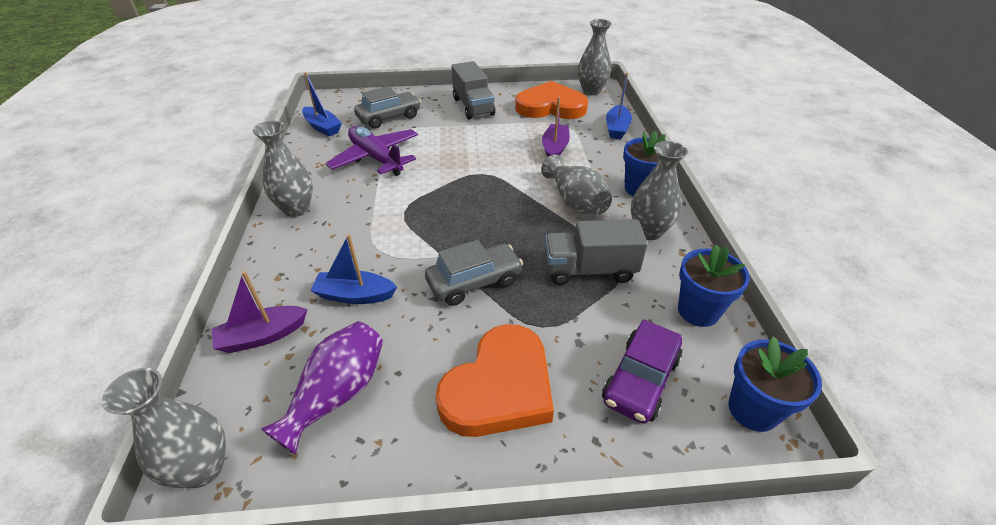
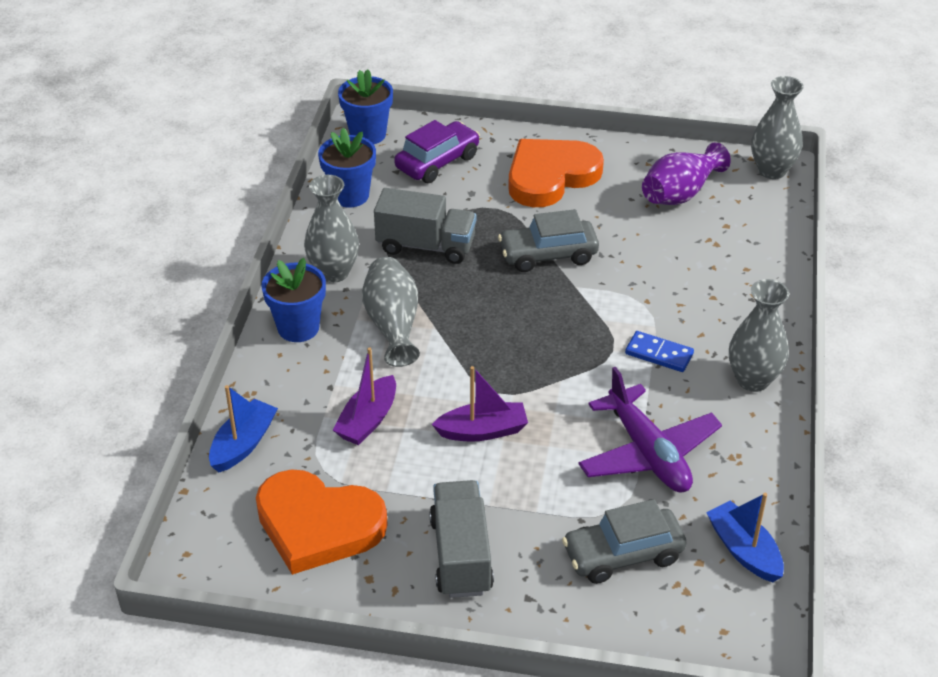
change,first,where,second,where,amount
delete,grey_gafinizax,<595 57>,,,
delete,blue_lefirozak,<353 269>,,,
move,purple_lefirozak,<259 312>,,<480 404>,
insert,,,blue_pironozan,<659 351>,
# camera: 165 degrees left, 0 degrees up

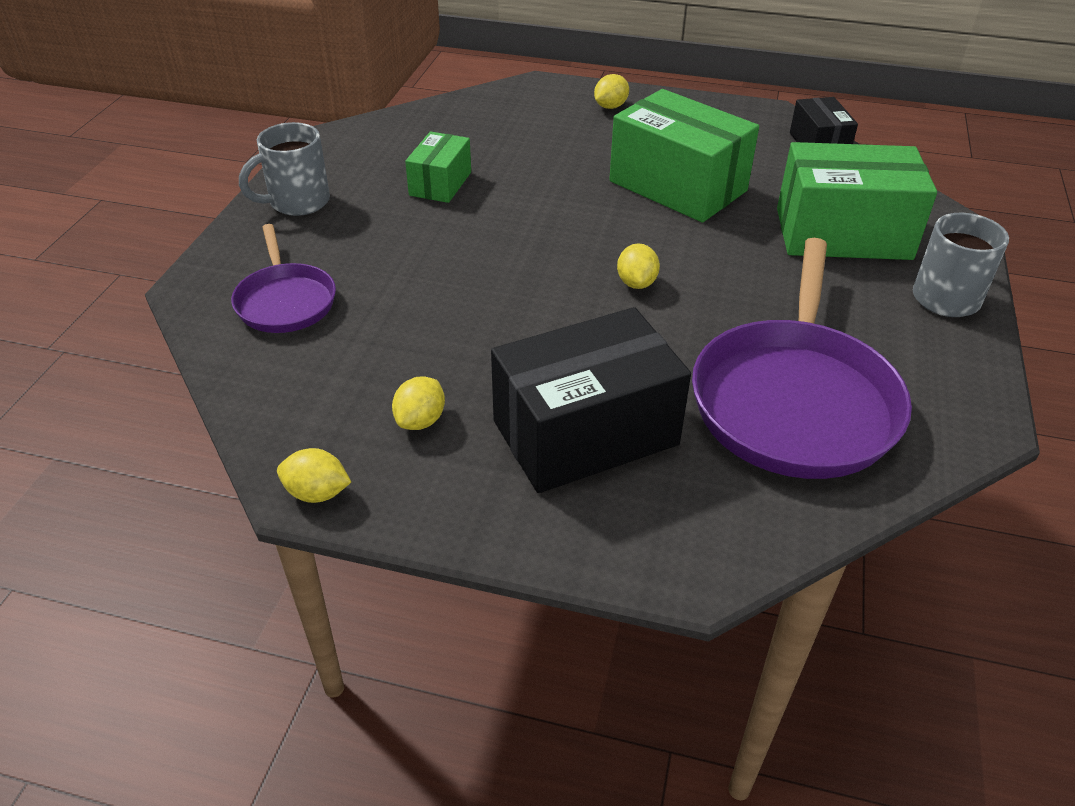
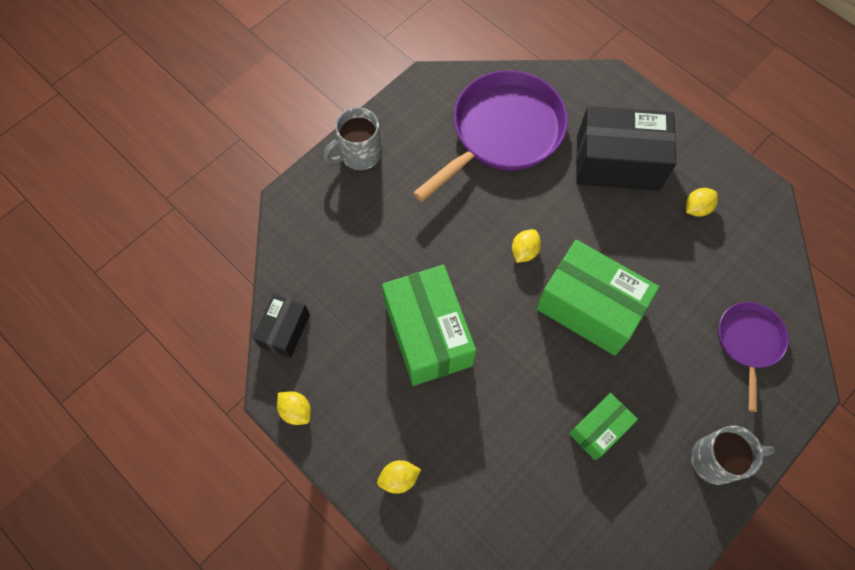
change,first,where,second,where,amount
move,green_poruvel,<857 201>,,<597 298>,
move,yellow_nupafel,<314 475>,,<294 408>,
# camera: 150 degrees left, 25 degrees up

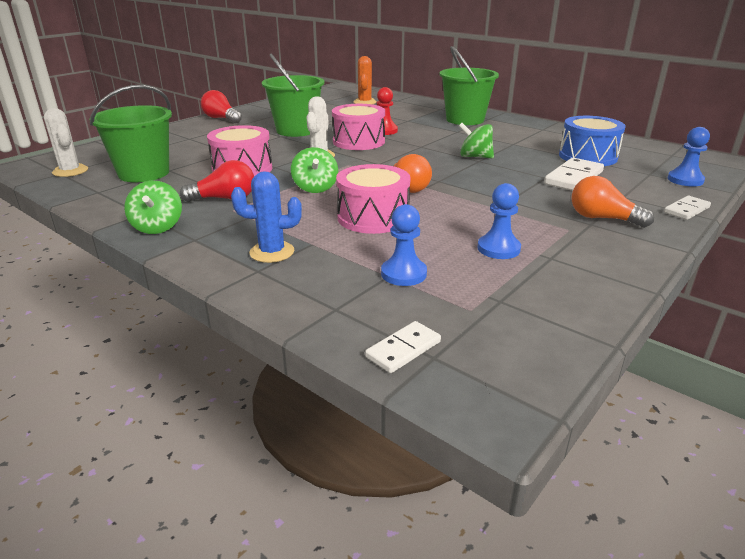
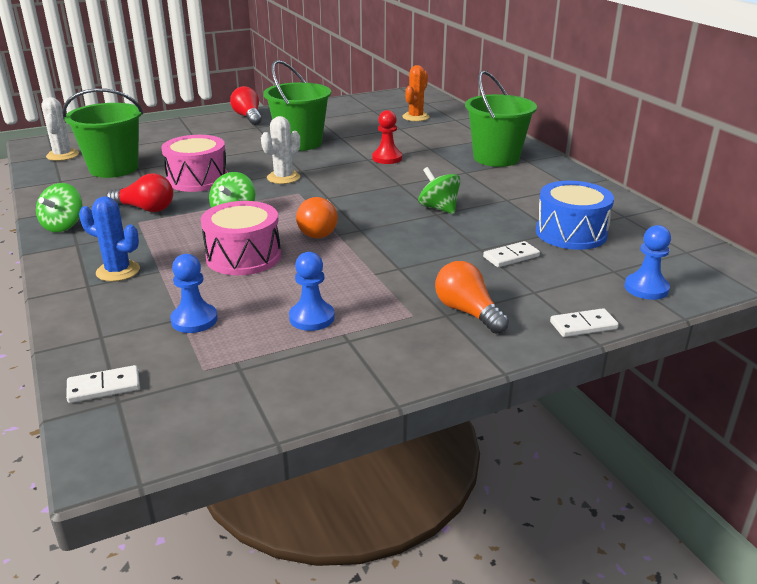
change,first,where,second,where,amount
delete,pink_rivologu,<358 127>,,,
resize,white_pironozan,<574 174>,,<511 254>,x0.61
# camera: 25 degrees right, 0 degrees up

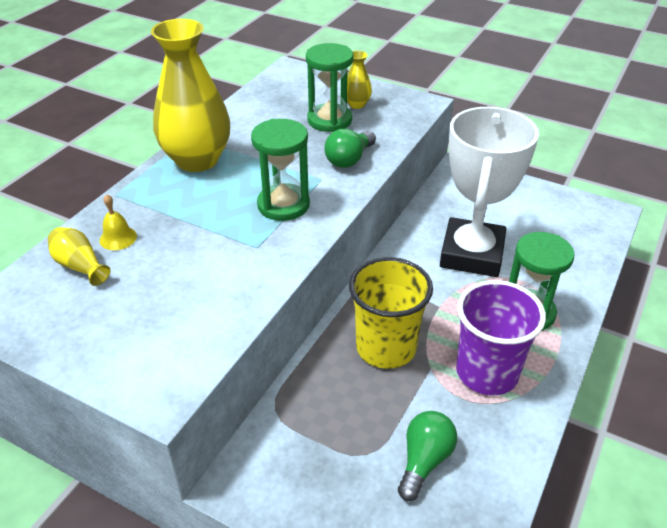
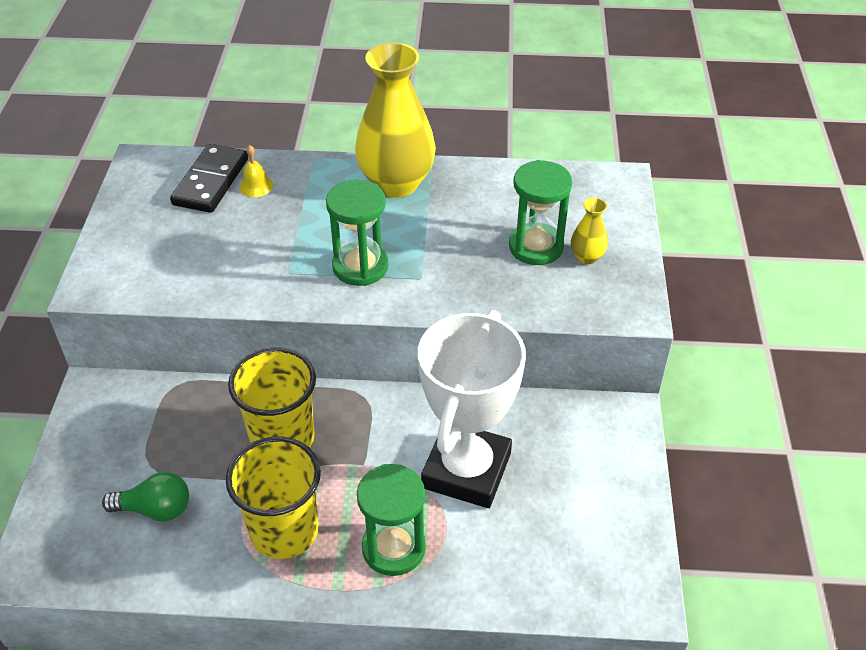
change,first,where,second,where,amount
rotate,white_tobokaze,<489 192>,,<472 409>,60 degrees counterclockwise
delete,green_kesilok,<350 148>,,,
replace,yellow_gafinizax,<79 256>,black_pironozan,<209 178>,
recolor,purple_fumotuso,<501 337>,yellow_fumotuso,<273 498>,
# camera: 65 degrees right, 5 degrees up

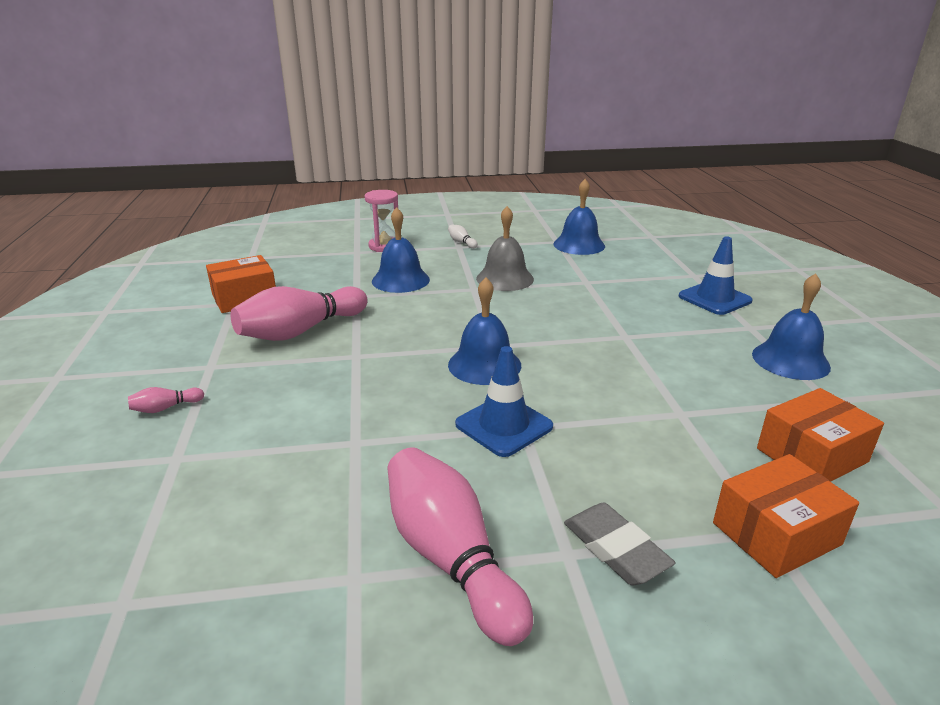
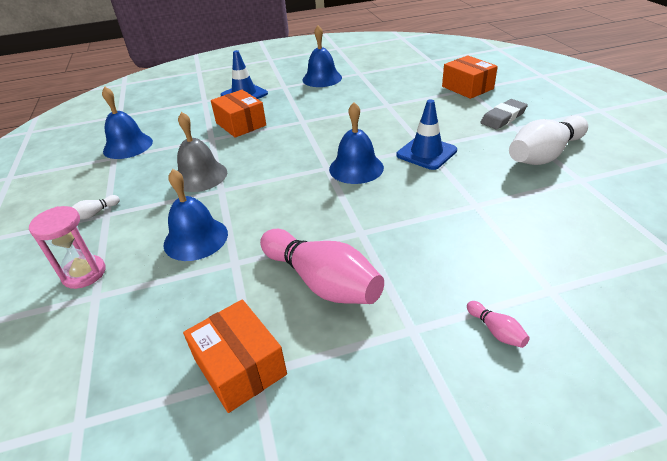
change,first,where,second,where,amount
move,orange_poruvel,<820 435>,,<238 114>,
recolor,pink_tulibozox,<460 546>,white_tulibozox,<548 140>,
# camera: 95 degrees left, 10 degrees up

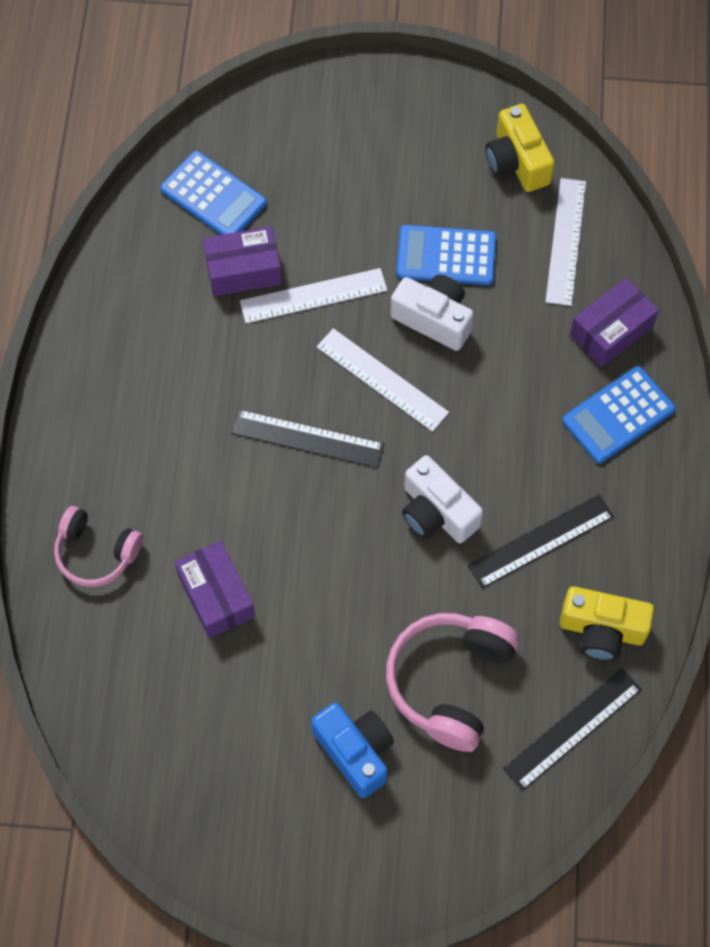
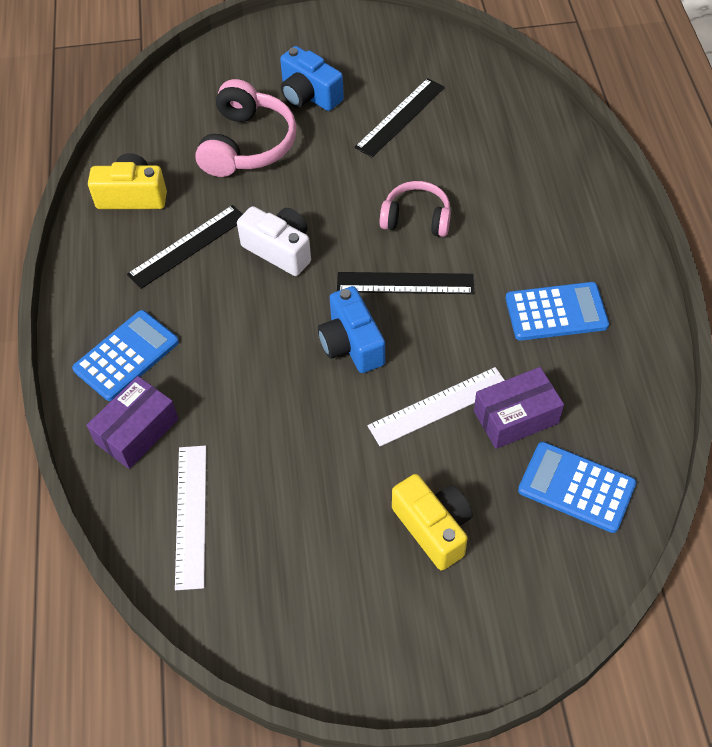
change,first,where,second,where,amount
move,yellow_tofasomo,<520 148>,,<432 522>,
move,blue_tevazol,<446 255>,,<557 311>,
delete,white_tofasomo,<432 313>,,,
replace,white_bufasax,<383 380>,blue_tofasomo,<351 329>,
move,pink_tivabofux,<98 546>,,<415 209>,
delete,purple_poruvel,<215 589>,,,
move,black_bufasax,<572 729>,,<399 117>,
# camera: 170 degrees right, 10 degrees down

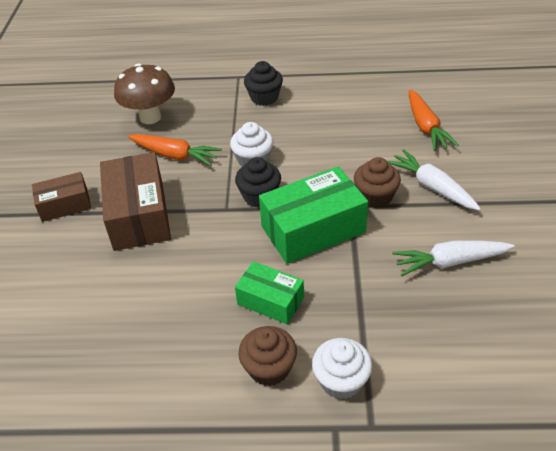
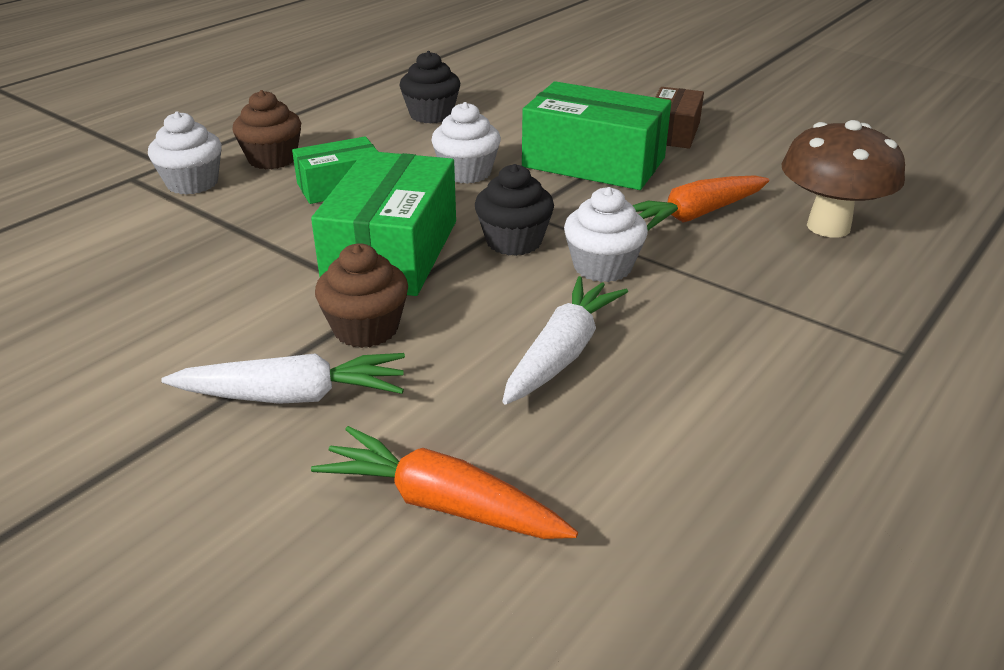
change,first,where,second,where,amount
move,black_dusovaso,<263 83>,,<429 87>,
recolor,brown_poruvel,<135 201>,green_poruvel,<596 135>,
move,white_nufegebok,<453 258>,,<565 340>,
insert,,,white_dusovaso,<466 143>,
# camera: 125 degrees right, 10 degrees down

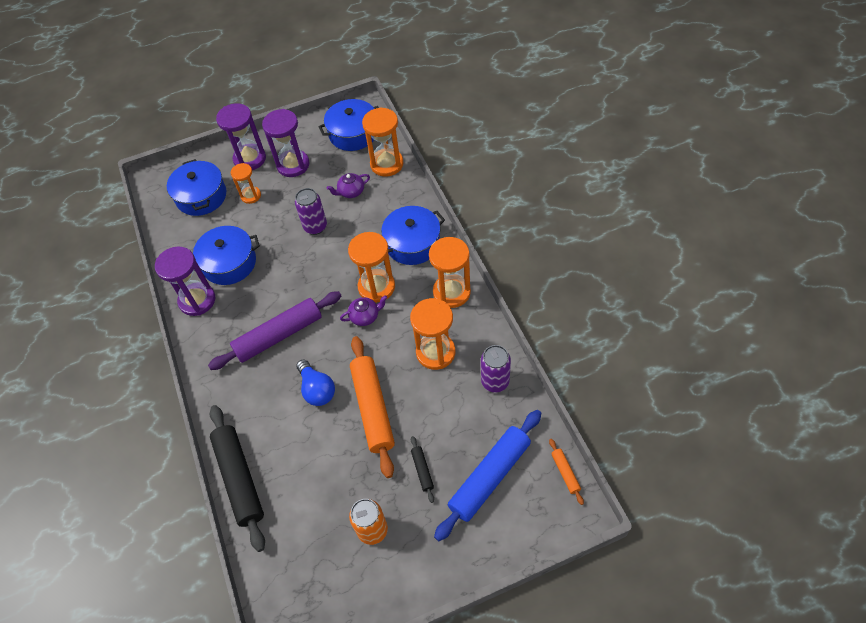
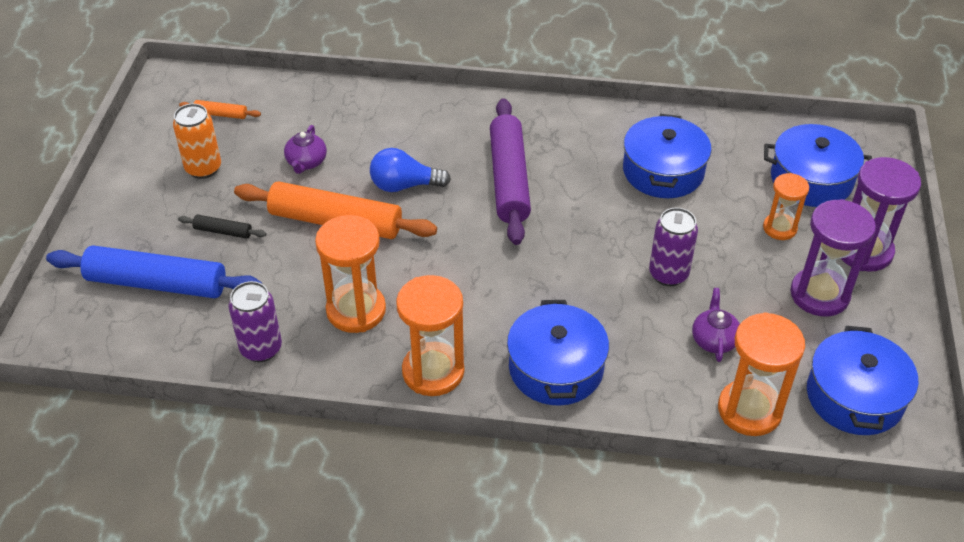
change,first,where,second,where,amount
delete,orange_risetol,<371 267>,,,
delete,purple_risetol,<185 281>,,,
move,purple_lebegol,<363 310>,,<305 149>,
delete,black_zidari,<237 478>,,,
rotate,blue_zidari,<487 475>,,<154 271>,60 degrees counterclockwise
move,orange_zidari,<566 472>,,<220 109>,
# camera: 115 degrees right, 10 degrees down

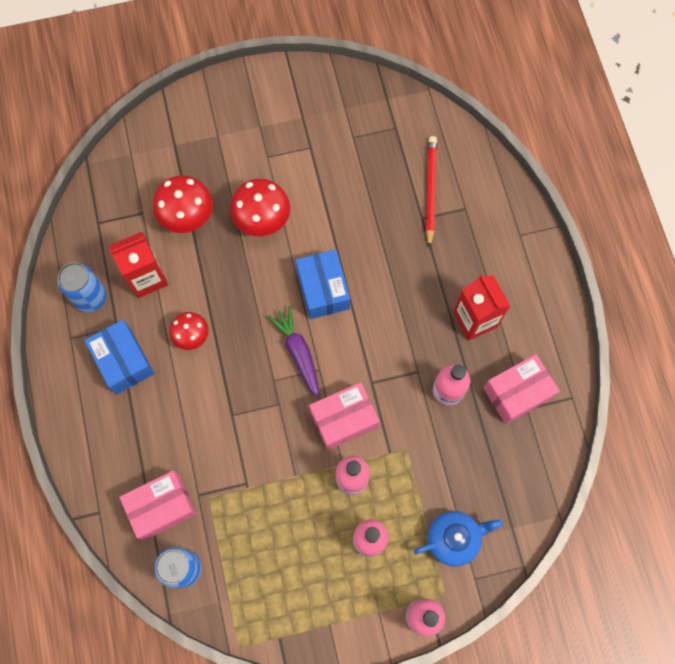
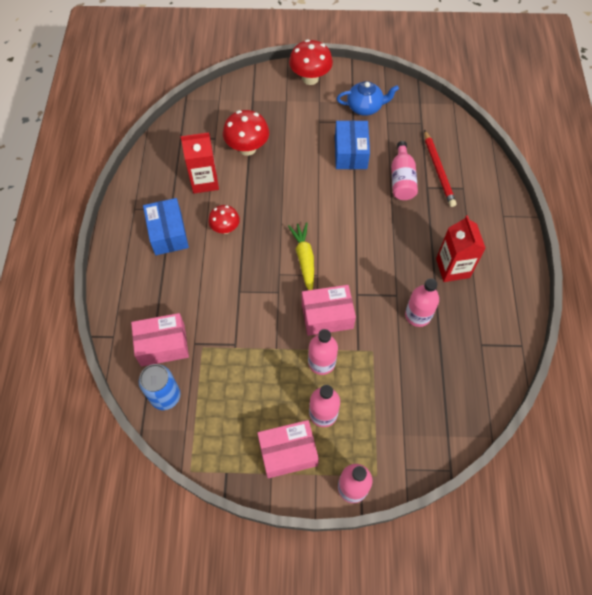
change,first,where,second,where,amount
rotate,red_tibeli,<431 192>,,<440 168>,150 degrees clockwise
move,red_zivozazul,<260 207>,,<311 62>,
move,blue_poruvel,<323 284>,,<352 144>,
delete,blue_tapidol,<82 287>,,,
recolor,purple_nufegebok,<294 351>,yellow_nufegebok,<301 256>,
move,pink_poruvel,<521 389>,,<288 449>,
move,blue_lebegol,<458 539>,,<368 98>,
insert,,,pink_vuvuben,<404 170>,
# camera: 15 degrees right, 10 degrees down

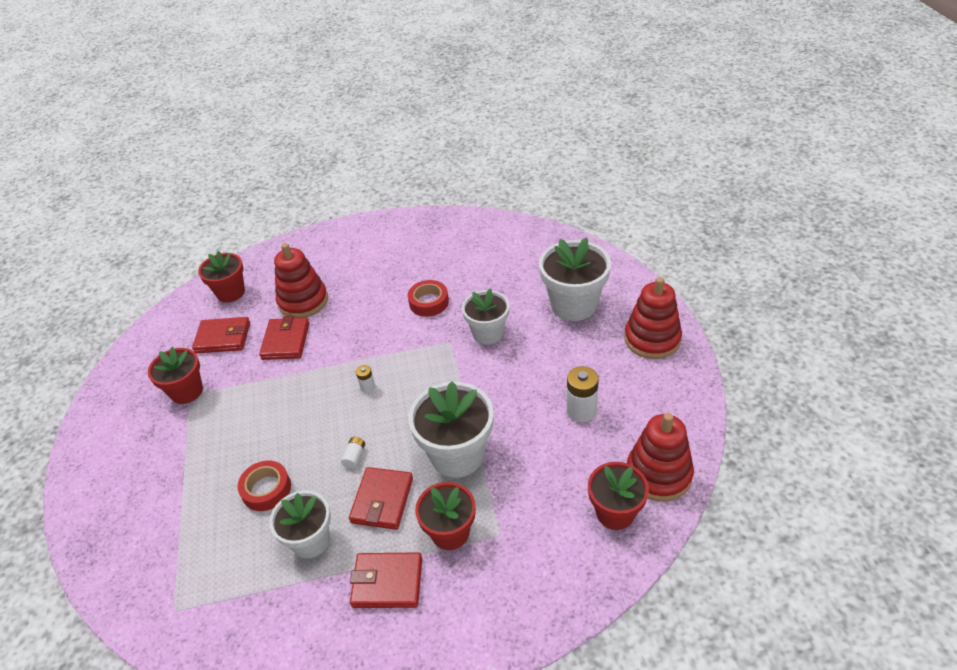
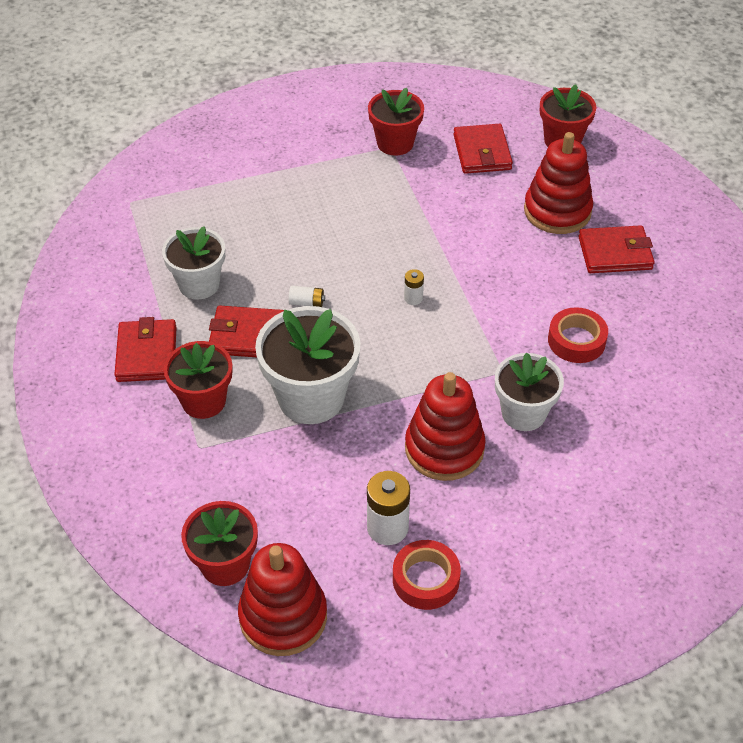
change,first,where,second,where,amount
delete,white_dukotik,<575 279>,,,
move,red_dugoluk,<653 318>,,<445 426>,
move,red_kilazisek,<284 338>,,<616 249>,
move,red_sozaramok,<264 485>,,<427 575>,
# camera: 80 degrees right, 5 degrees up

